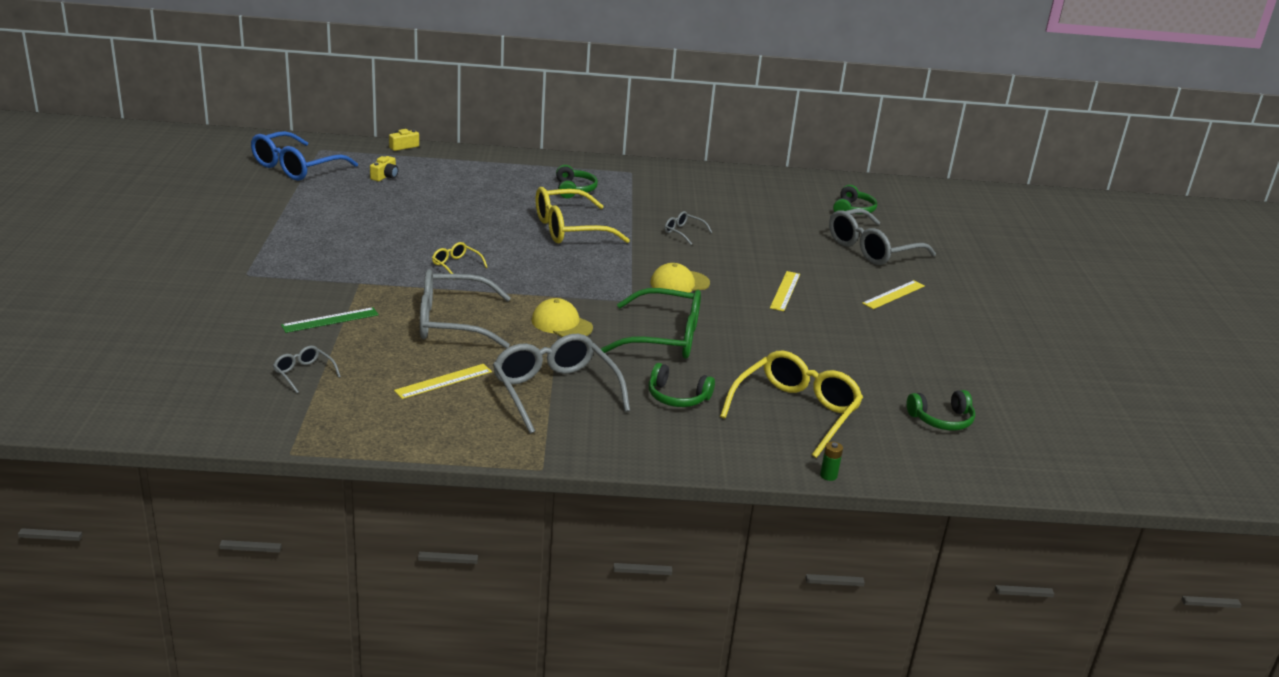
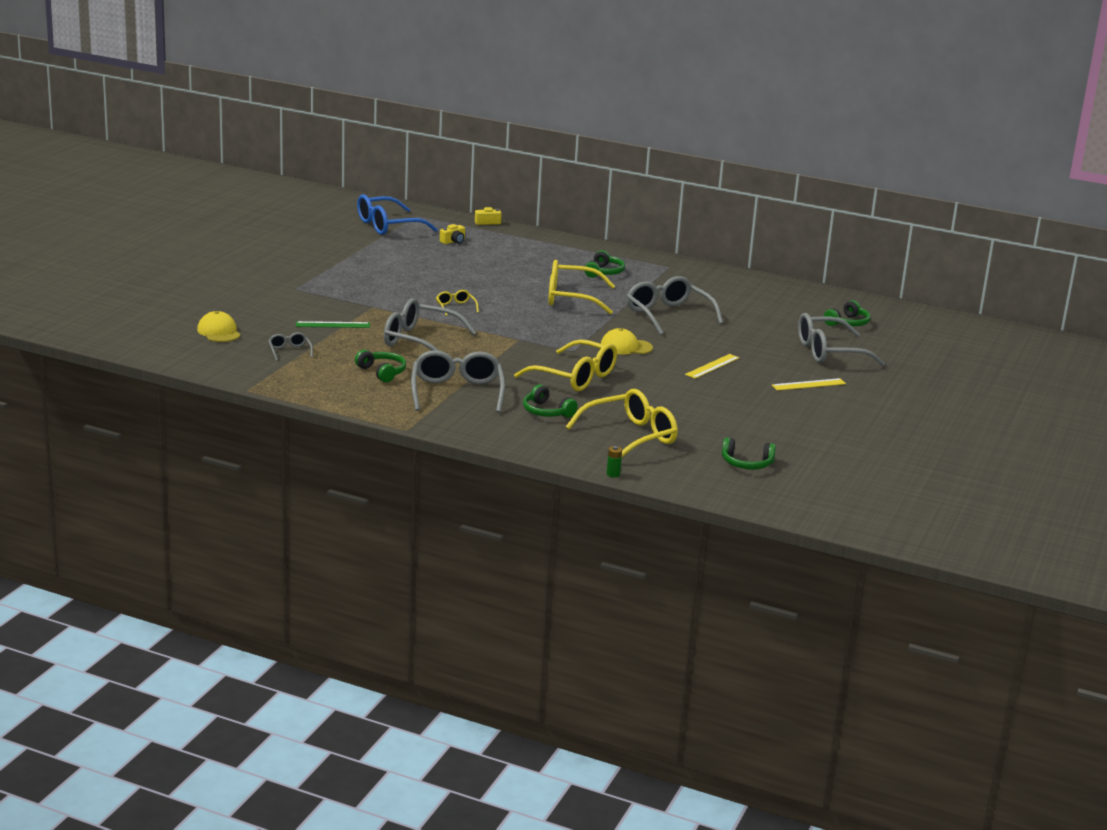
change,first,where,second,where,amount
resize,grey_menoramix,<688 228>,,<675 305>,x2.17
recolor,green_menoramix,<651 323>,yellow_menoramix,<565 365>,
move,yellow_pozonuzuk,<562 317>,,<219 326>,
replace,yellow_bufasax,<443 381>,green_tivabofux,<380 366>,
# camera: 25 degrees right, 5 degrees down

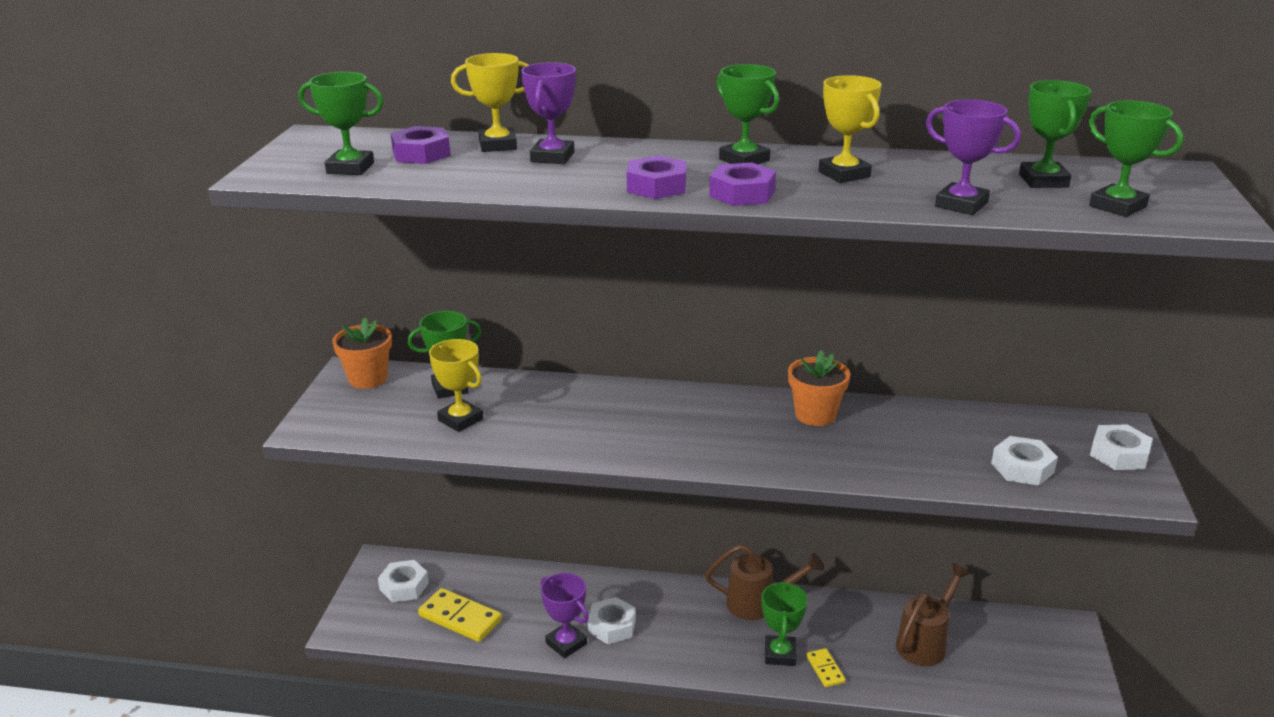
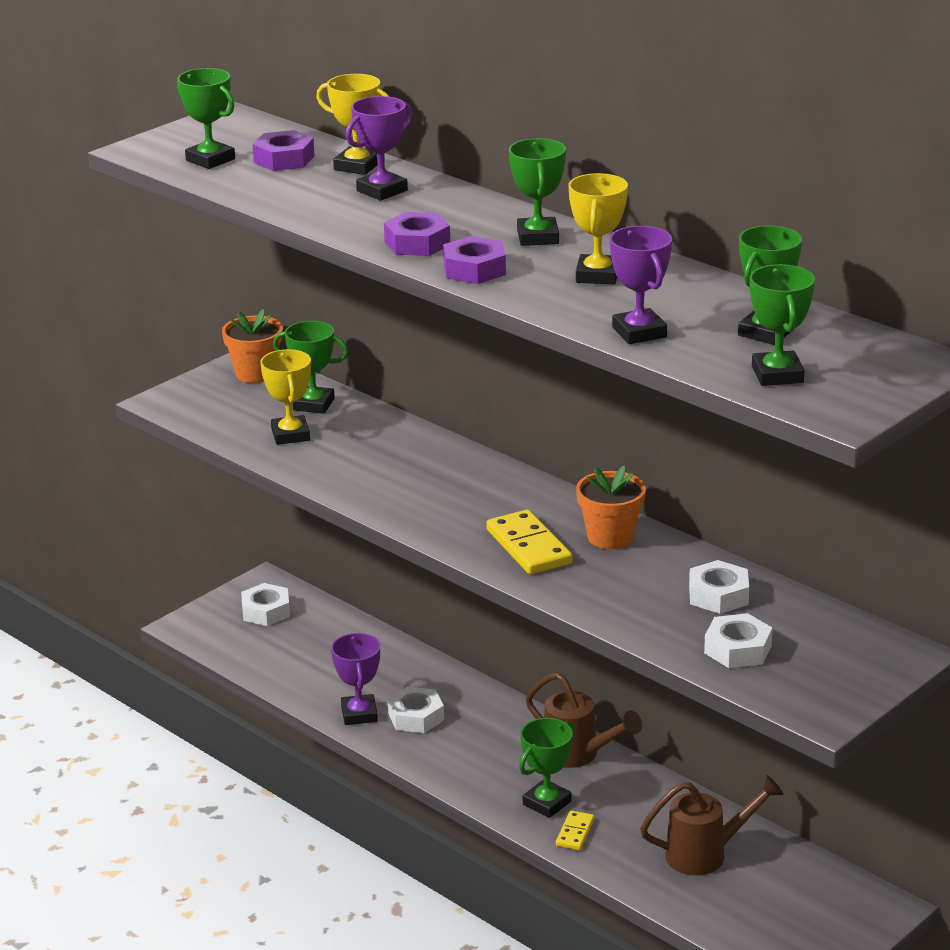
change,first,where,second,where,amount
move,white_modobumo,<1121 447>,,<719 587>,
move,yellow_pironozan,<460 615>,,<529 542>,
# camera: 35 degrees right, 0 degrees up

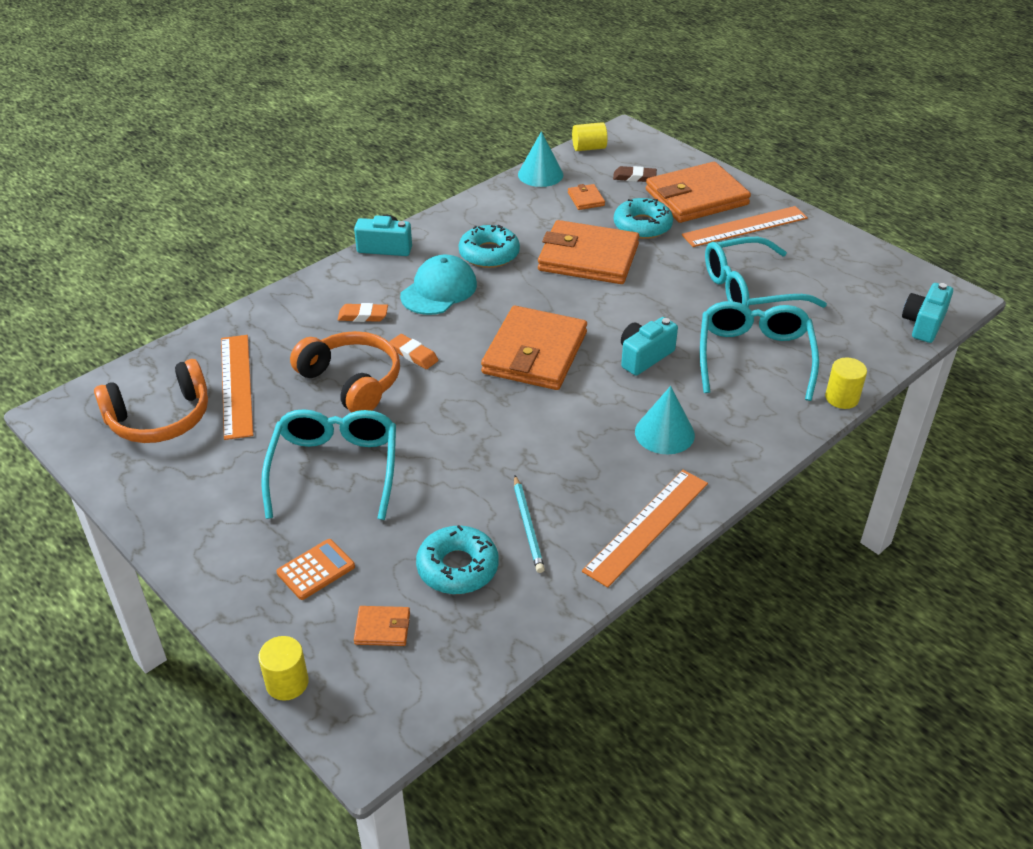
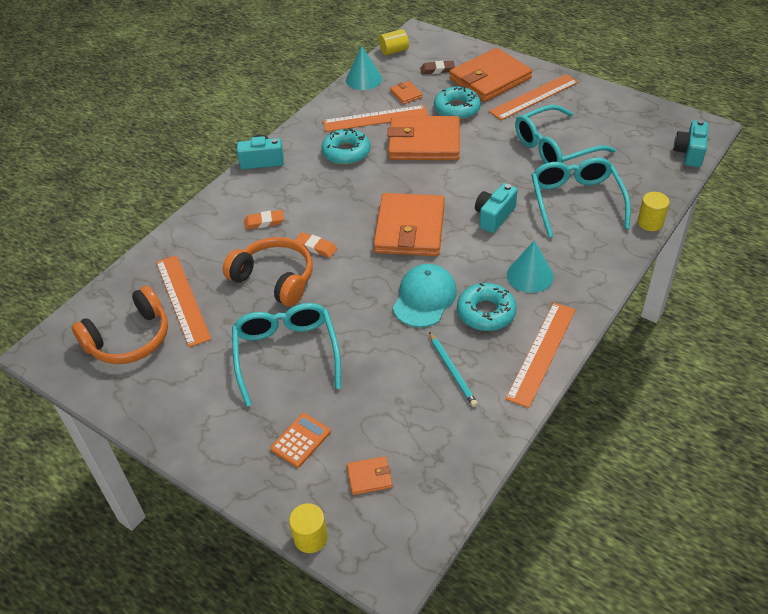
change,first,where,second,where,amount
move,turquoise_pozonuzuk,<438 285>,,<425 295>,
move,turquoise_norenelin,<457 559>,,<487 307>,
insert,,,orange_bufasax,<376 118>,
# camera: 10 degrees left, 5 degrees up

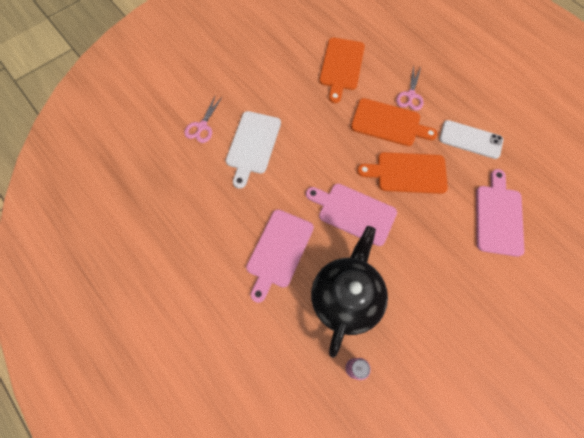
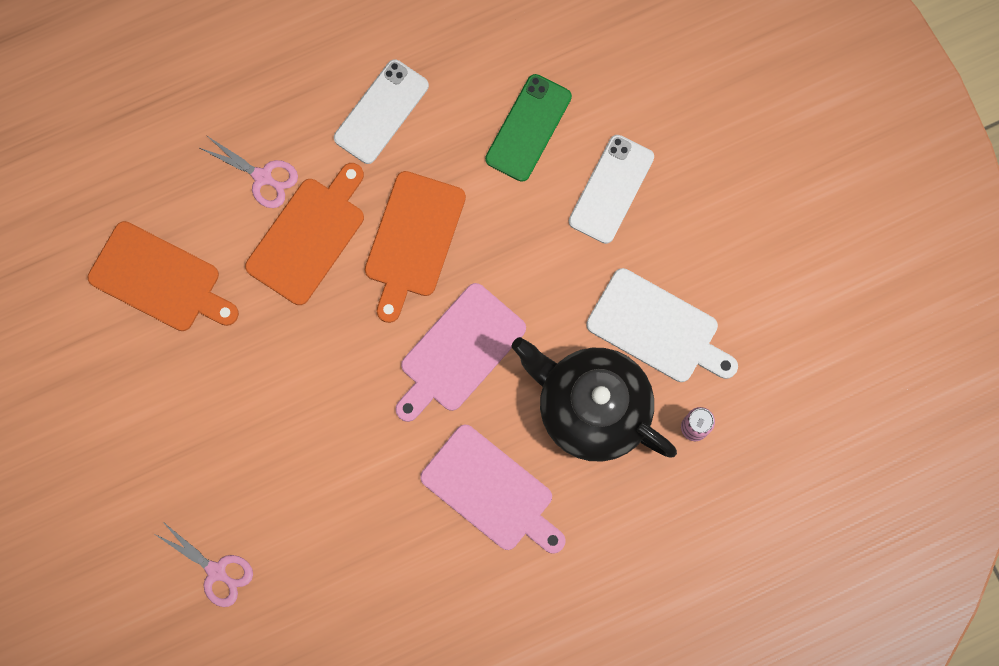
change,first,where,second,where,amount
move,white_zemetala,<253 150>,,<662 325>,
replace,pink_zemetala,<500 213>,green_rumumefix,<528 128>,
insert,,,white_rumumefix,<611 189>,
# camera: 75 degrees left, 10 degrees up

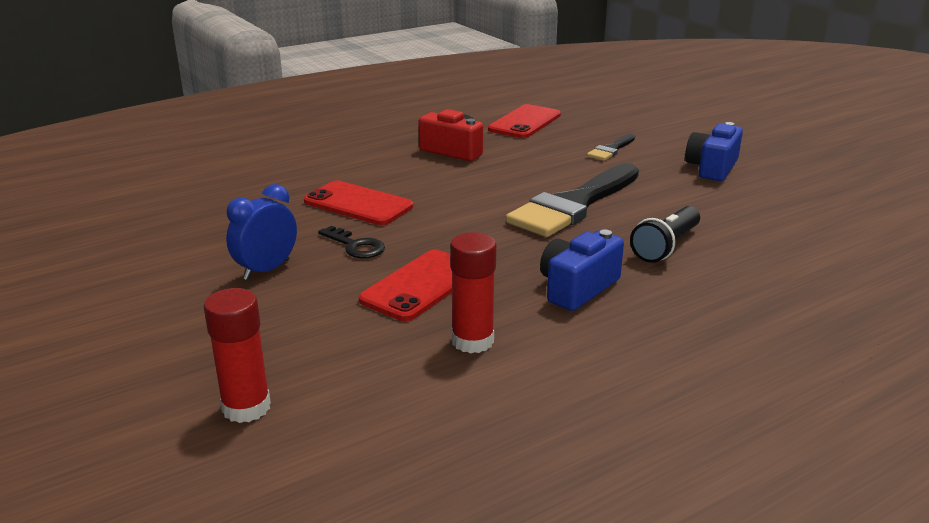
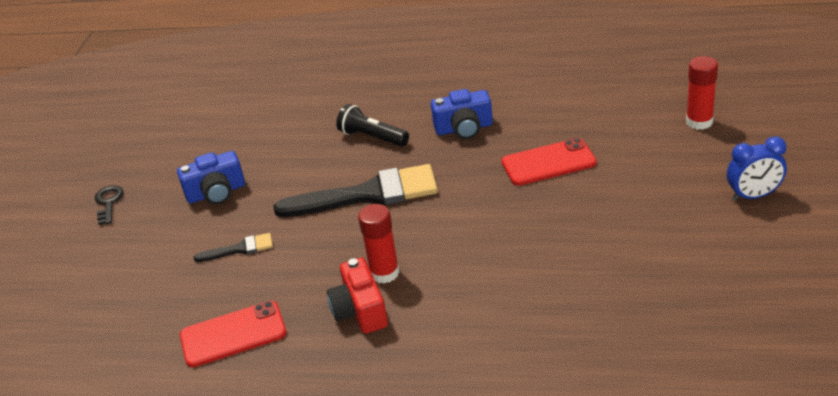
change,first,where,second,where,amount
delete,red_rumumefix,<358 203>,,,
move,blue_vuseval,<261 232>,,<757 168>,
rotate,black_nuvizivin,<665 234>,,<372 125>,135 degrees counterclockwise
move,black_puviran,<351 242>,,<109 205>,
move,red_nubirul,<473 292>,,<379 244>,
# camera: 135 degrees left, 10 degrees up

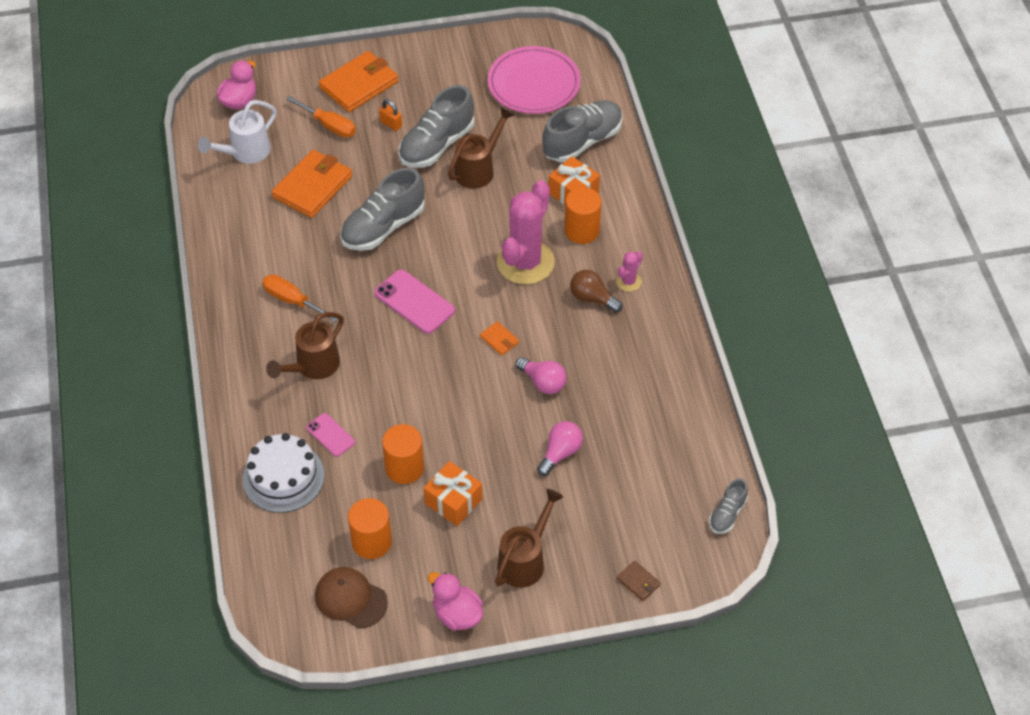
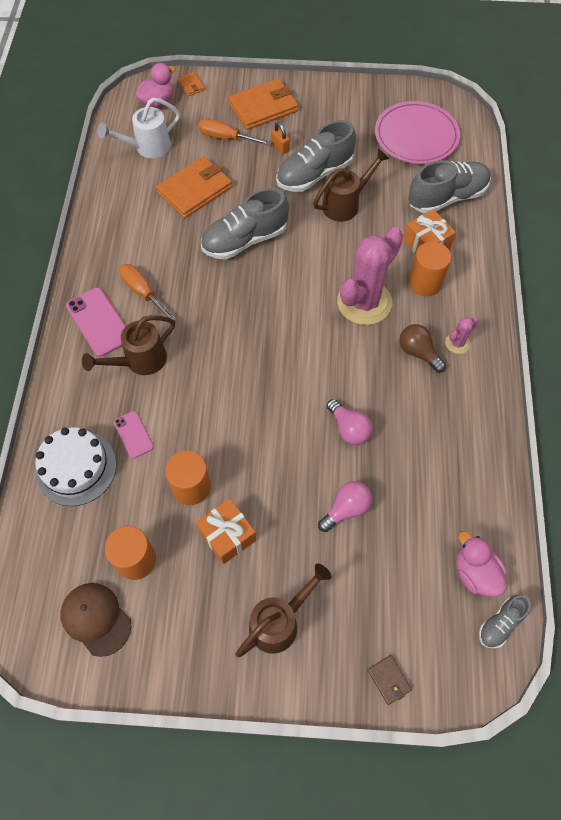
change,first,where,second,where,amount
rotate,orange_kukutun,<321 117>,,<234 132>,150 degrees clockwise
move,pink_rumumefix,<414 302>,,<96 322>,
move,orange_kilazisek,<499 338>,,<191 84>,
move,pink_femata,<455 601>,,<481 563>,
# camera: 15 degrees right, 10 degrees up

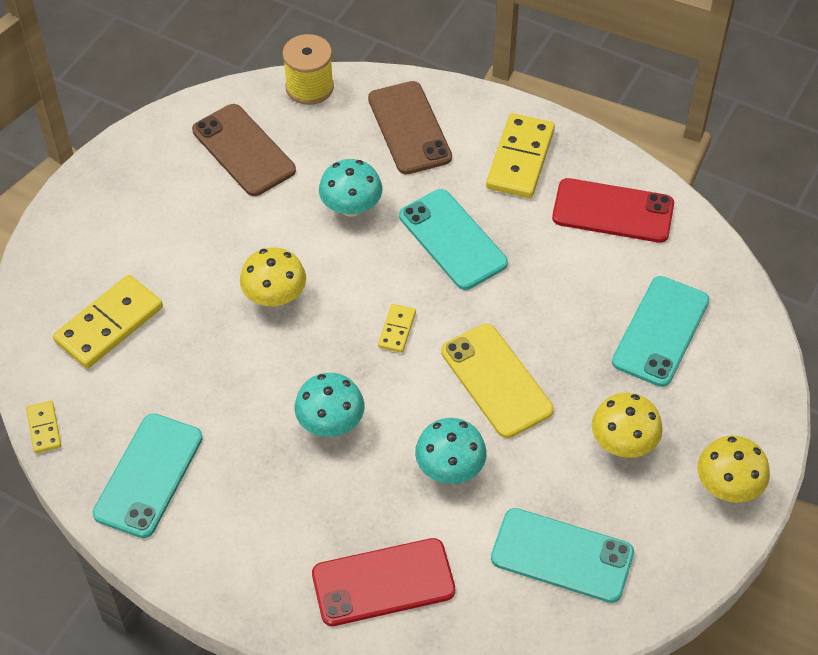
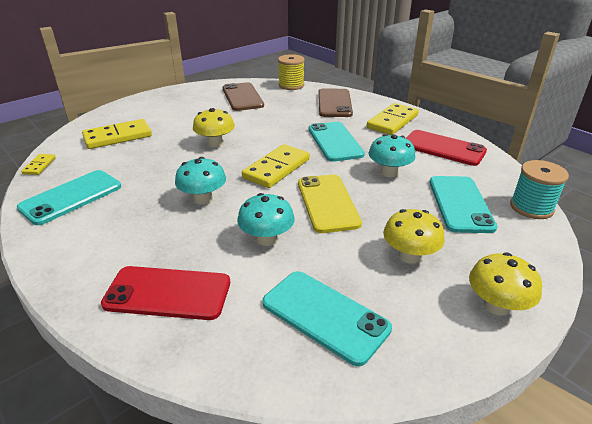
change,first,where,second,where,amount
move,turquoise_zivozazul,<350 188>,,<392 155>,
rotate,turquoise_rumumefix,<660 331>,,<463 204>,45 degrees counterclockwise
resize,yellow_pironozan,<397 328>,,<276 166>,x1.98
insert,,,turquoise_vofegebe,<539 189>,
# camera: 20 degrees right, 20 degrees down

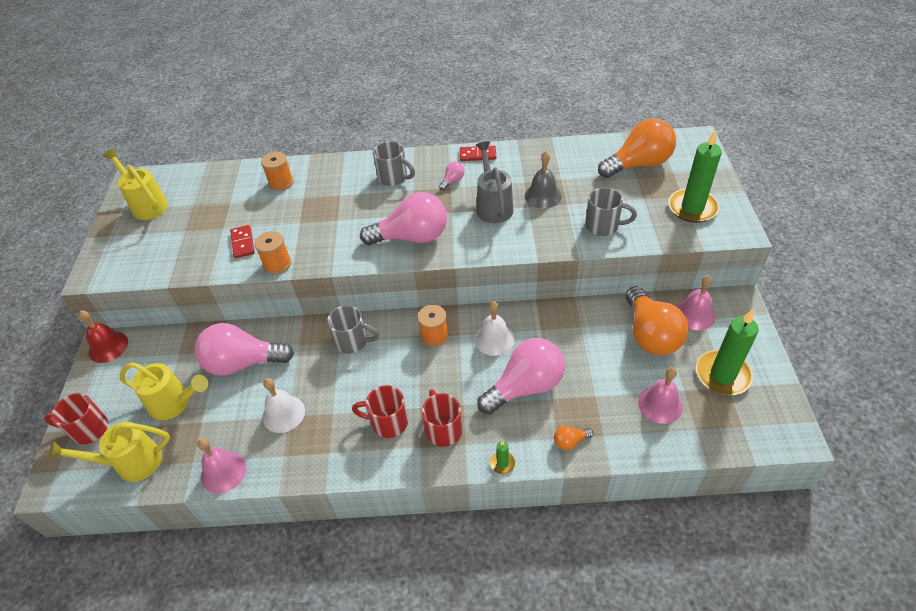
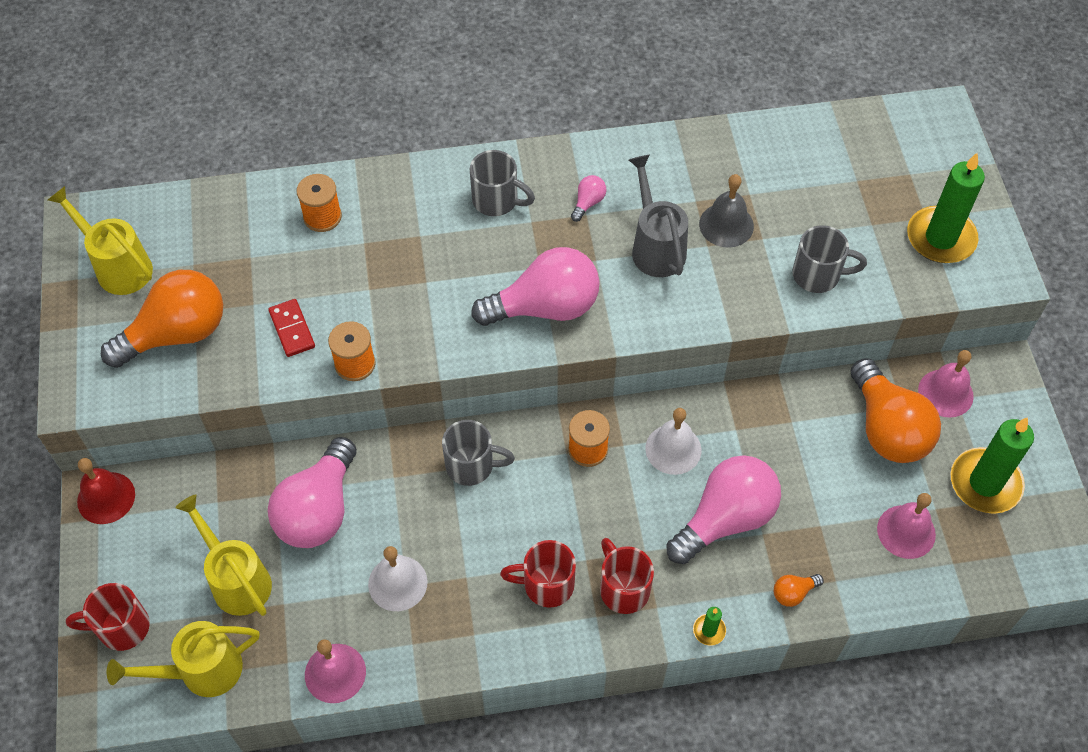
change,first,where,second,where,amount
move,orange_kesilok,<637 148>,,<162 319>,
delete,red_pironozan,<478 153>,,,
rotate,pink_kesilok,<244 349>,,<312 492>,60 degrees counterclockwise
rotate,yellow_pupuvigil,<164 391>,,<223 555>,135 degrees counterclockwise
# camera: 10 degrees left, 10 degrees up

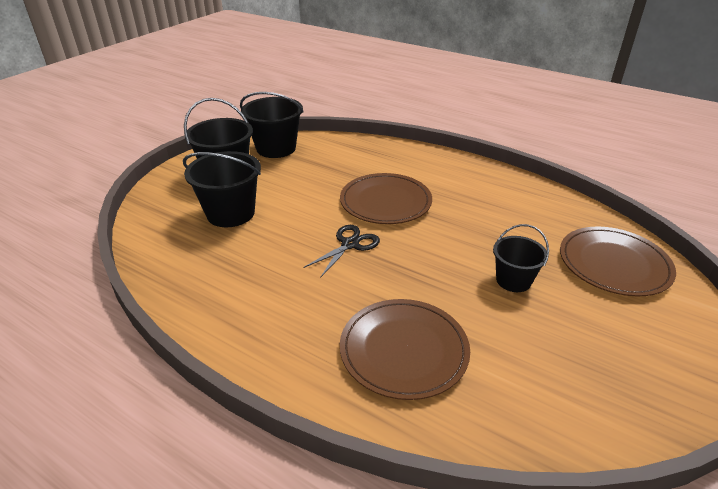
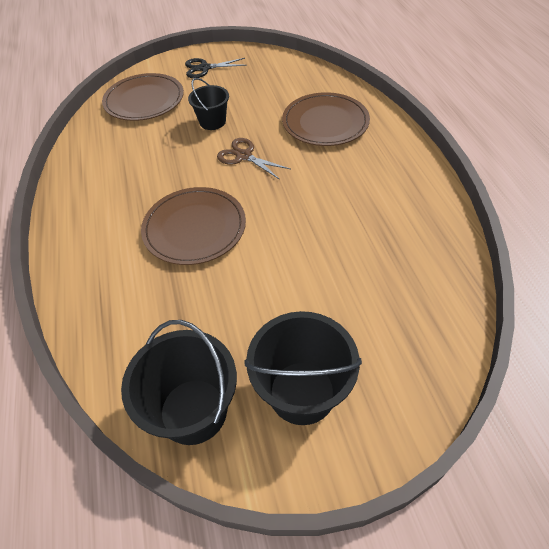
change,first,where,second,where,amount
delete,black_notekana,<222 189>,,,
move,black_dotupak,<342 251>,,<216 68>,
insert,,,brown_dotupak,<253 159>,
# camera: 135 degrees left, 15 degrees up

